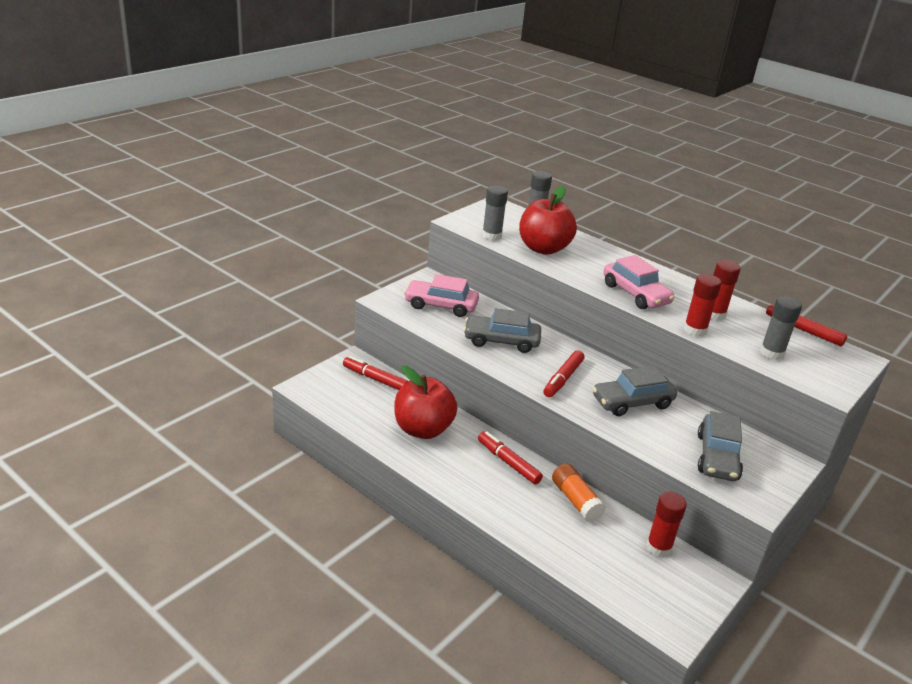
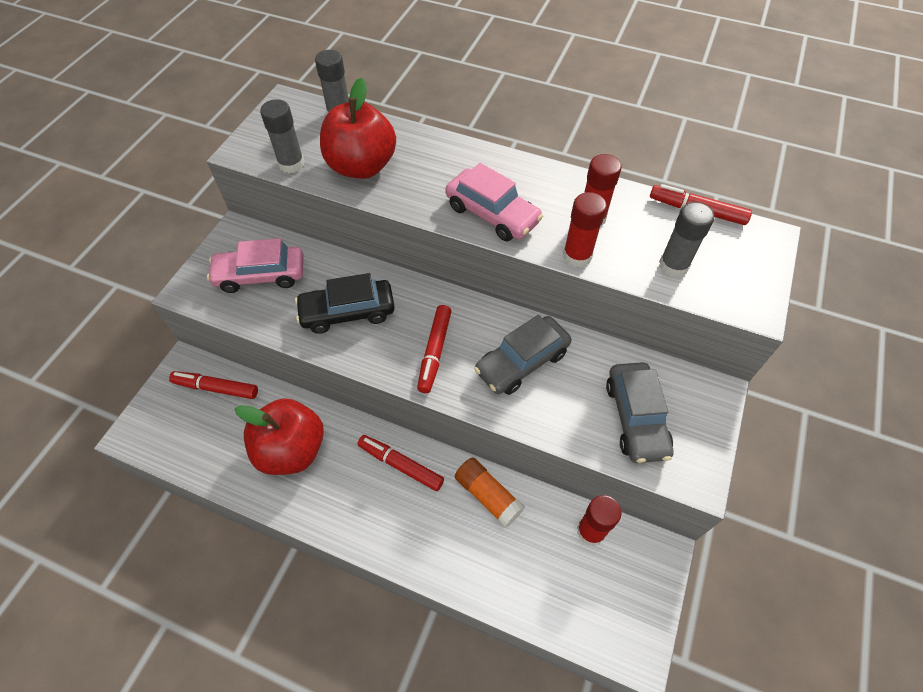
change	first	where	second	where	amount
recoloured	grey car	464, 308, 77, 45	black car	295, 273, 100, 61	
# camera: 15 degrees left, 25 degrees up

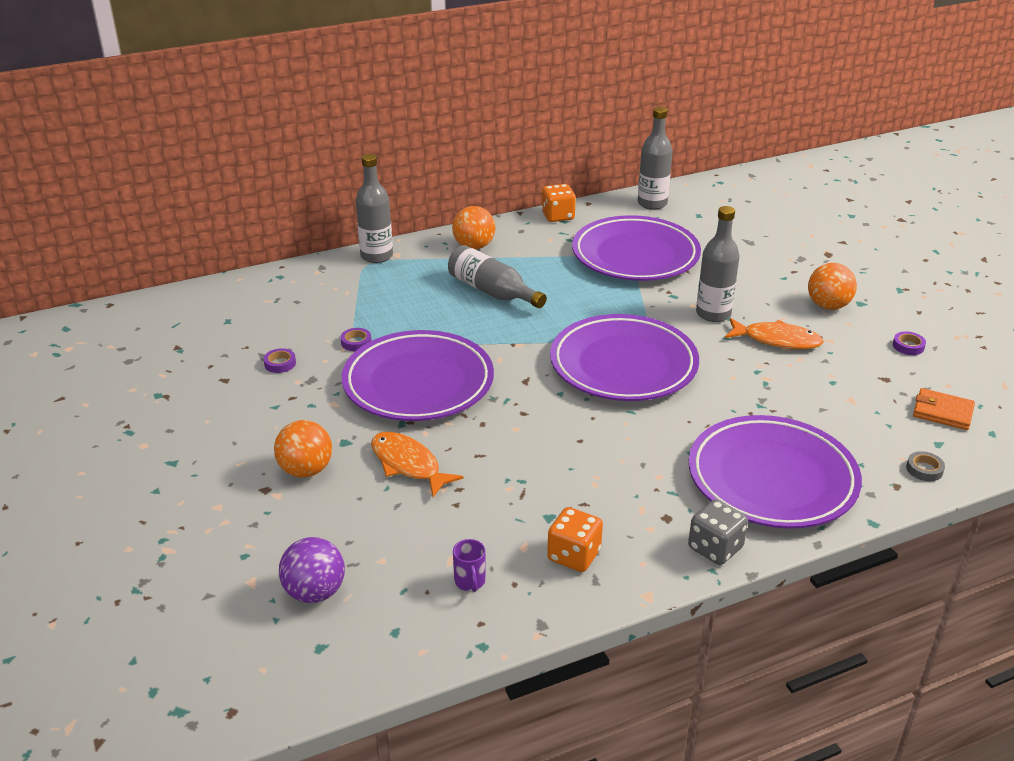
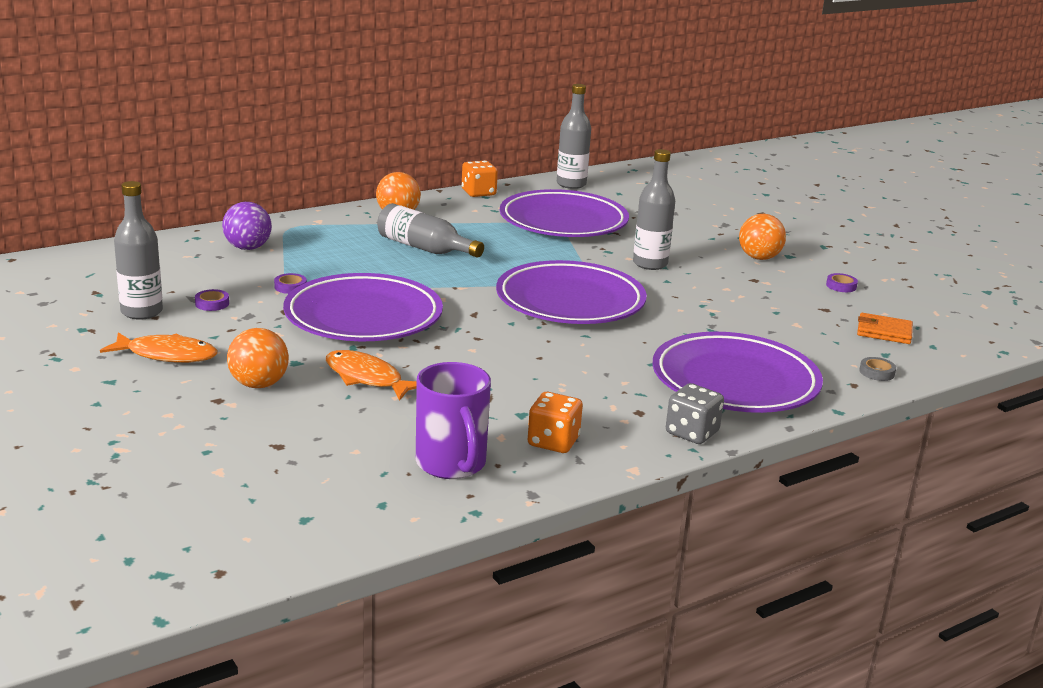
change	first	where	second	where	amount
moved	purple ball	279, 537, 66, 66		222, 202, 50, 48	
moved	grey bottle	356, 154, 37, 109		114, 181, 49, 139	
moved	orange fish	725, 318, 99, 31		100, 332, 118, 31	
resized	purple mug	453, 539, 33, 53		416, 362, 75, 117	x2.17
# camera: 10 degrees left, 10 degrees down

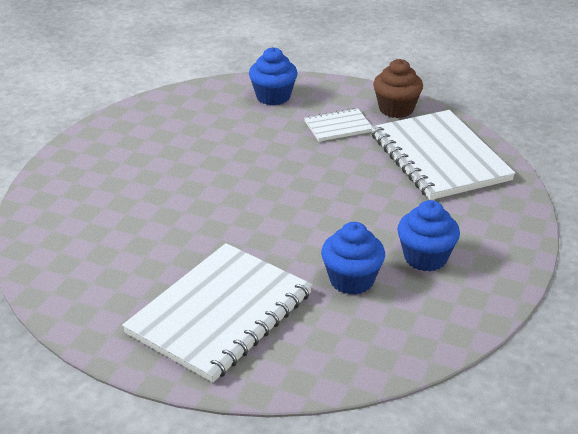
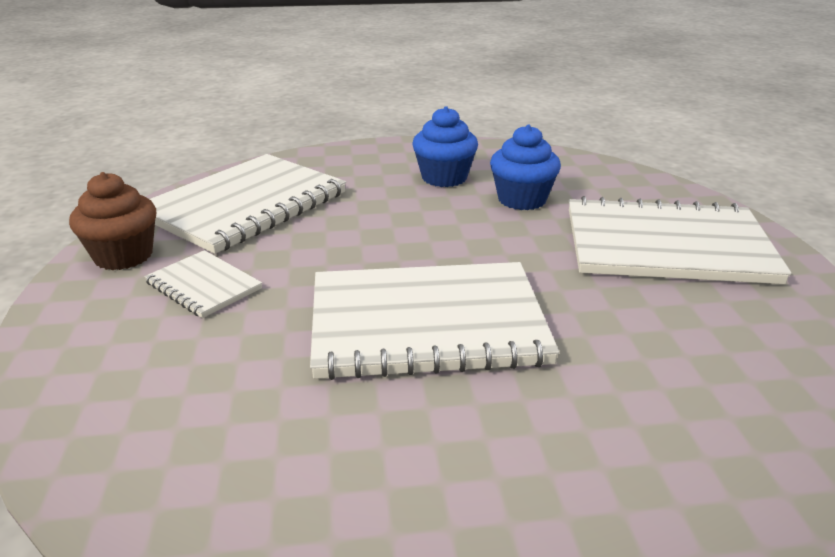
change	first	where	second	where	amount
removed	blue cupcake	249, 47, 49, 58			
added			white notebook	310, 262, 249, 118	
# camera: 120 degrees left, 5 degrees down

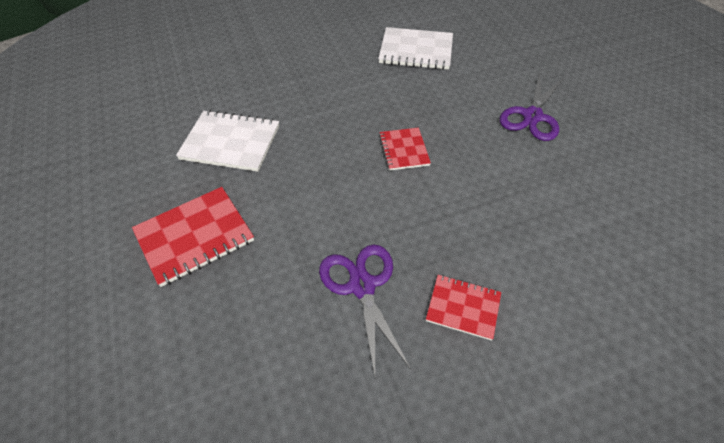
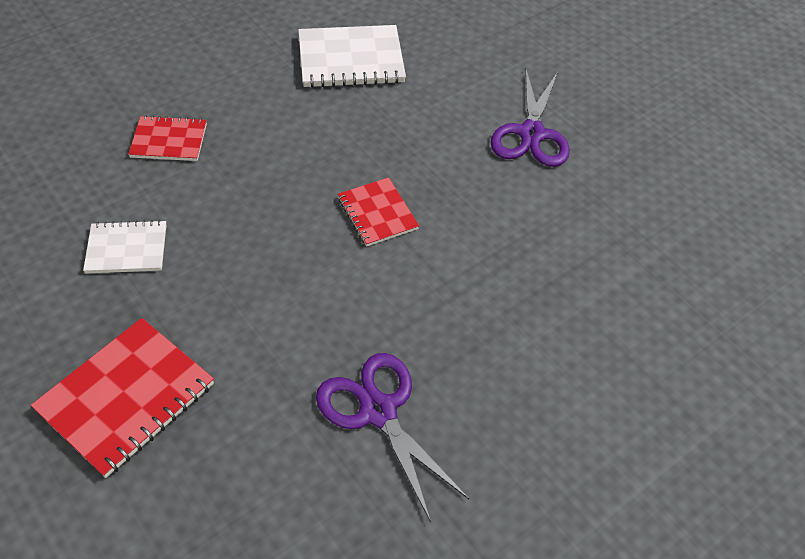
change	first	where	second	where	amount
moved	red notebook	426, 275, 75, 66		128, 115, 79, 46	
resized	white notebook	176, 110, 103, 62		83, 220, 83, 54	x0.61
# camera: 20 degrees left, 0 degrees up

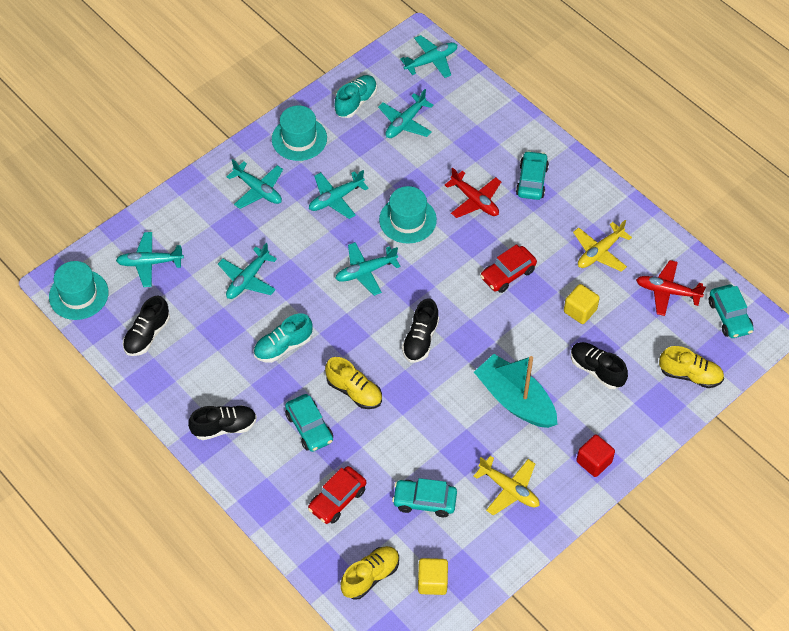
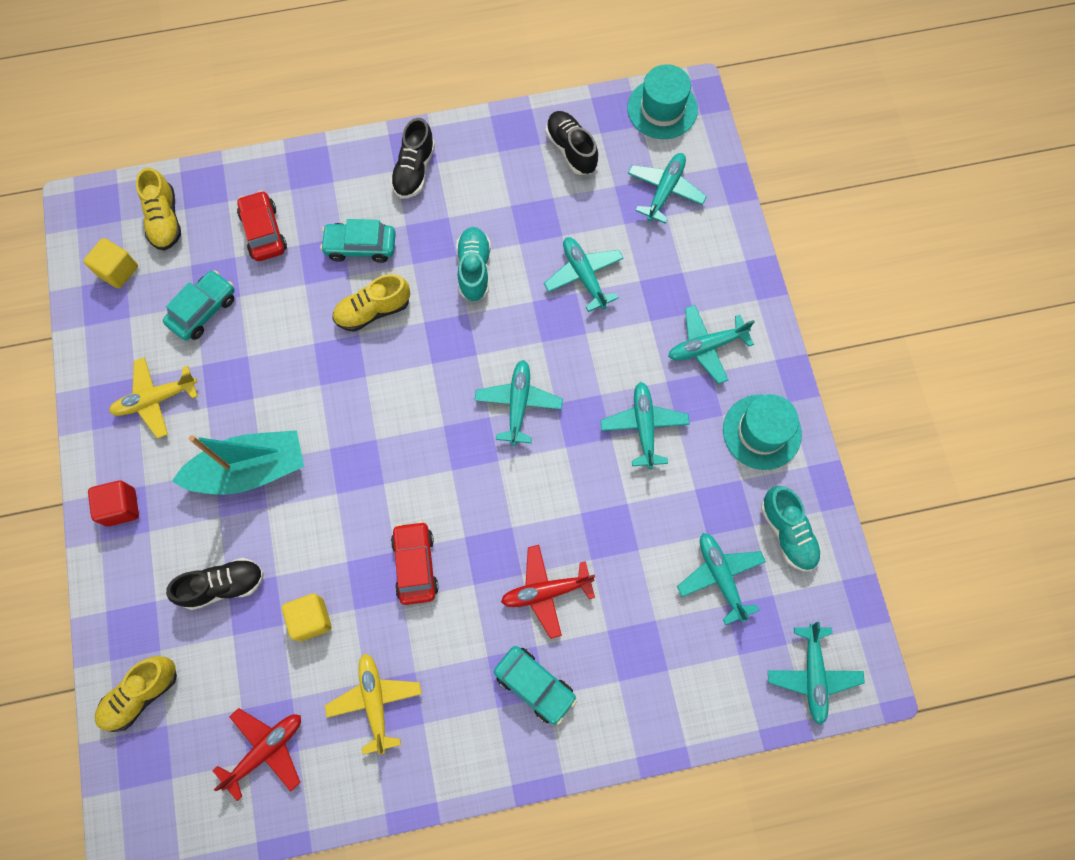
change	first	where	second	where	amount
removed	turquoise hat	379, 186, 58, 58			
removed	black shoe	402, 298, 37, 65			
removed	turquoise car	709, 285, 45, 53			
# camera: 120 degrees right, 15 degrees up

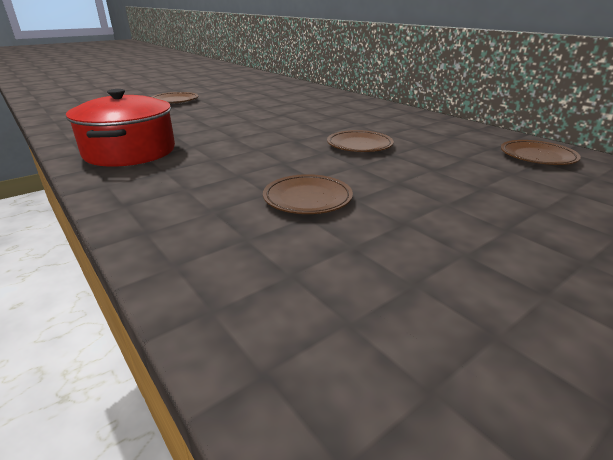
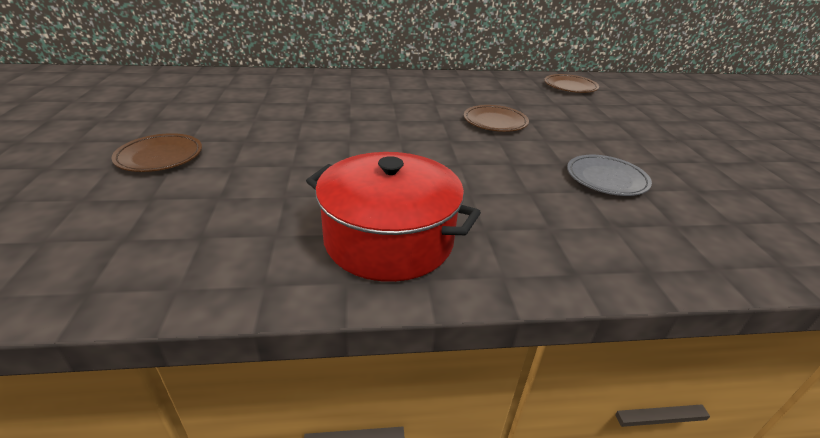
change	first	where	second	where	amount
recoloured	brown plate	263, 174, 90, 40	grey plate	567, 155, 85, 41	
# camera: 60 degrees left, 5 degrees up

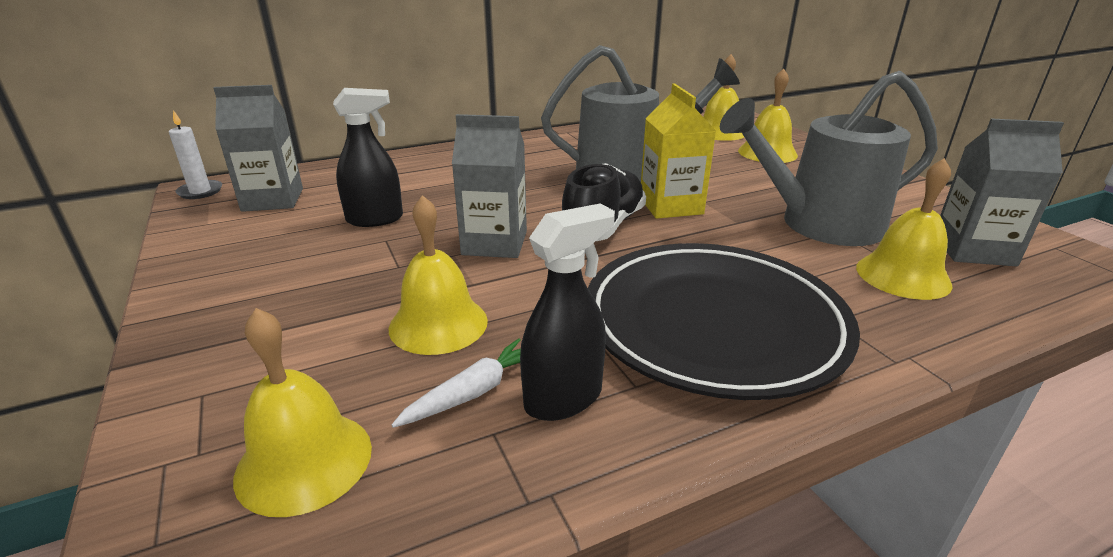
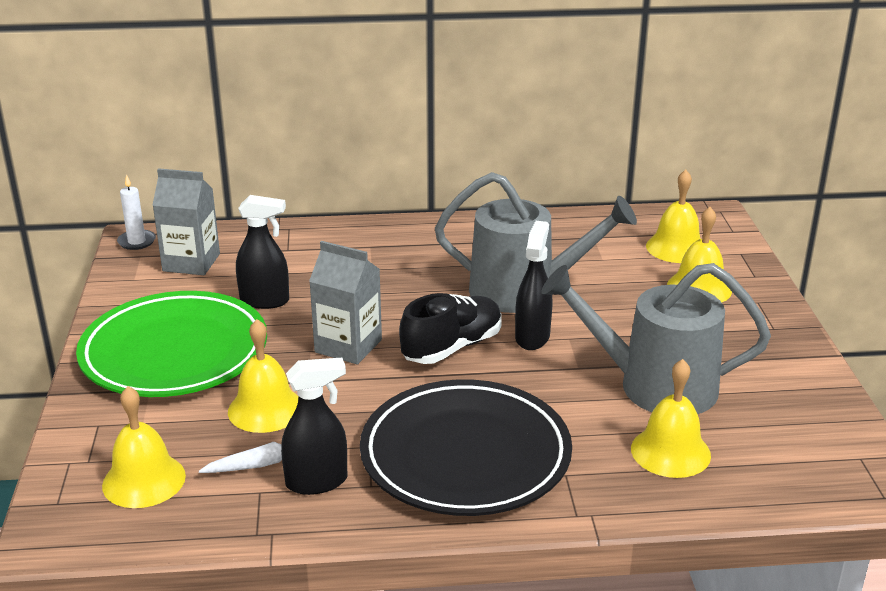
change	first	where	second	where	amount
removed	grey carton	940, 118, 124, 148			
added			green plate	76, 291, 191, 106	
replaced	yellow carton	641, 84, 75, 135	black spray bottle	515, 221, 37, 129	
# camera: 20 degrees right, 0 degrees up

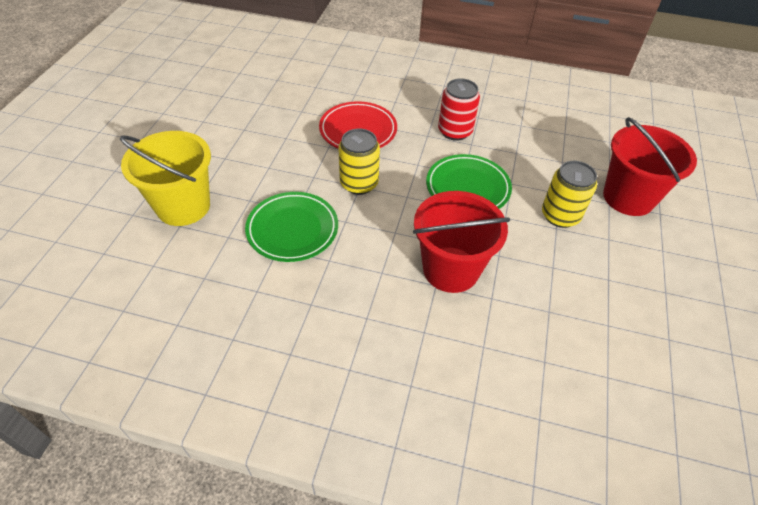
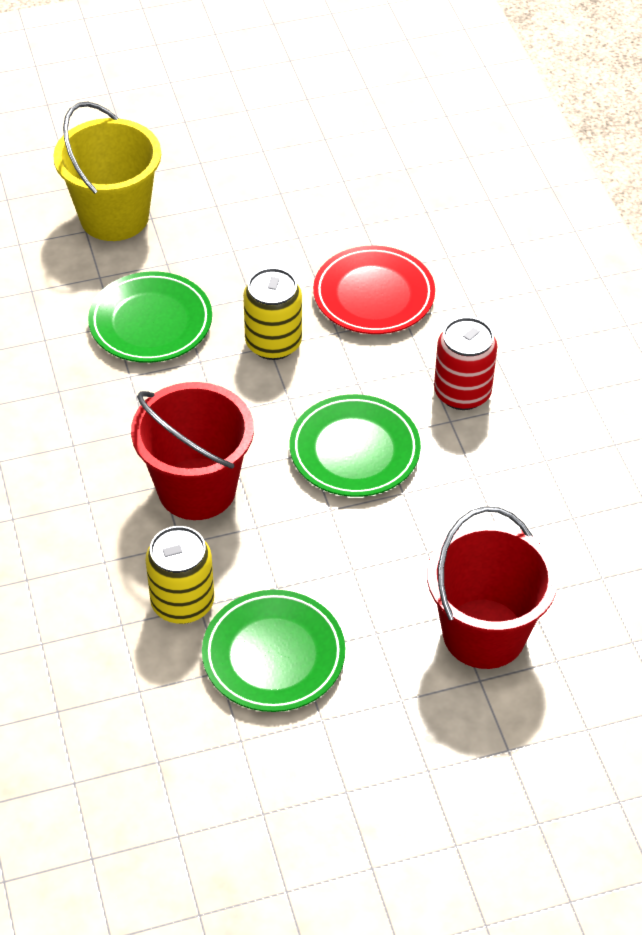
change	first	where	second	where	amount
added			green plate	202, 590, 143, 122	
moved	yellow can	542, 161, 55, 67		145, 526, 69, 98	
# camera: 60 degrees right, 0 degrees up

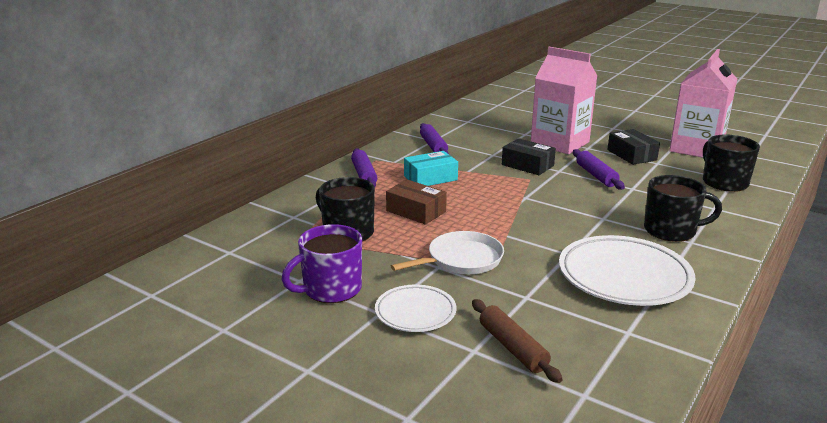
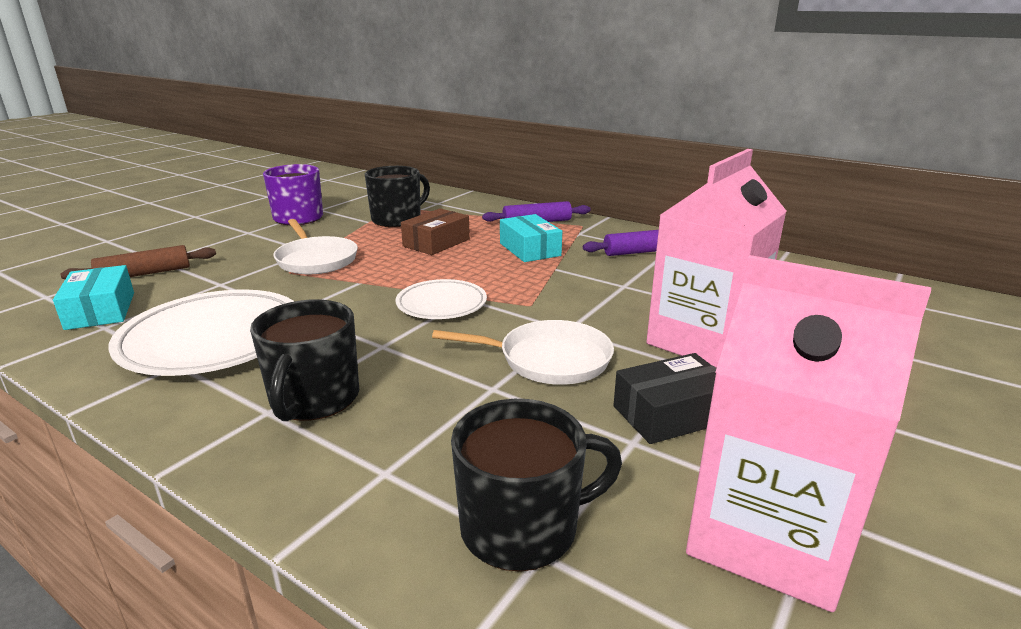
change	first	where	second	where	amount
removed	black box	502, 138, 54, 37			
added			turquoise box	53, 265, 81, 65	
moved	white plate	375, 285, 81, 47		396, 279, 91, 40	
replaced	purple rolling pin	573, 149, 52, 41	white pan	432, 320, 182, 65	
# camera: 90 degrees right, 0 degrees up

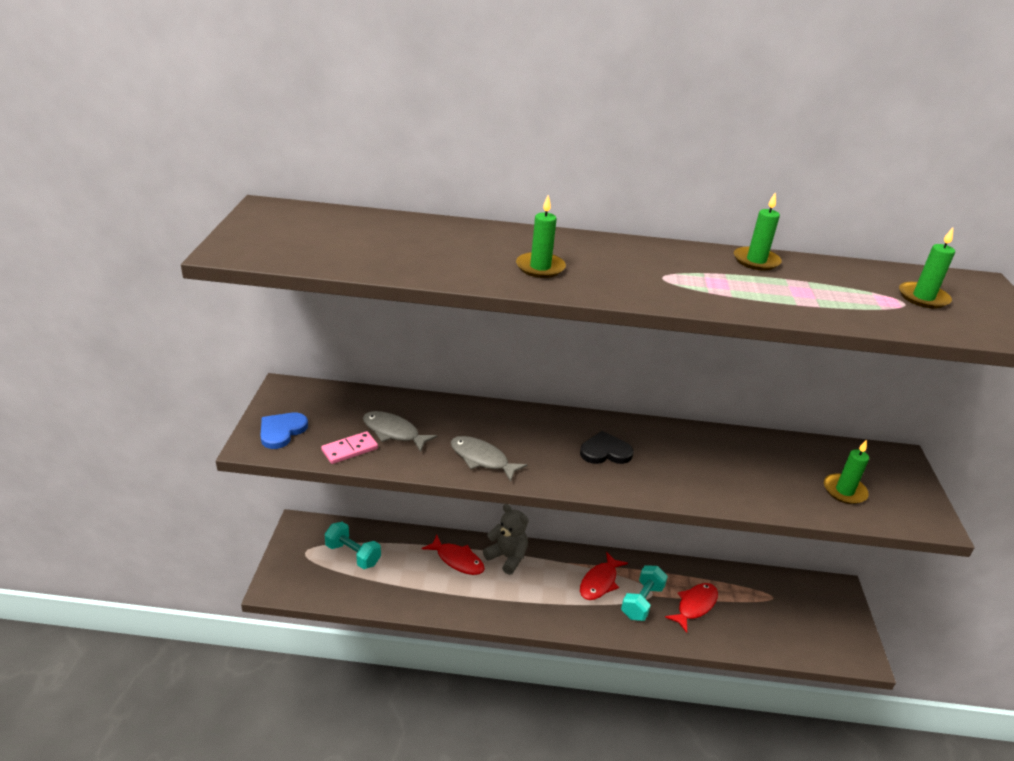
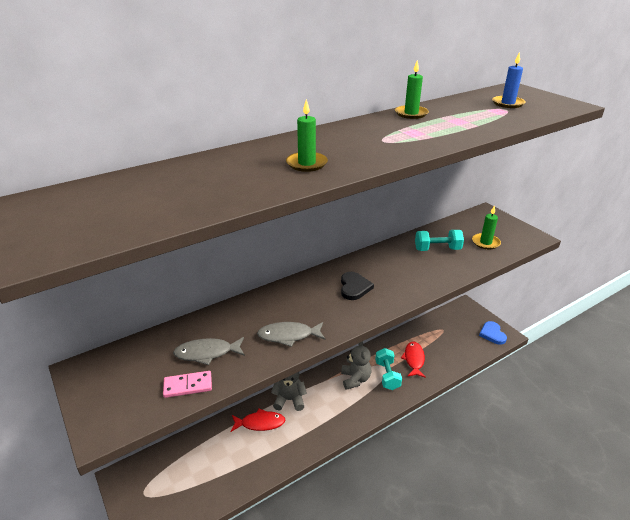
change	first	where	second	where	amount
moved	blue heart	260, 413, 48, 36		479, 321, 28, 24	
moved	turquoise dumbbell	325, 522, 56, 47		415, 230, 49, 21	
replaced	red fish	580, 552, 48, 48	grey teddy bear	341, 342, 30, 48	
recoloured	green candle	899, 228, 56, 81	blue candle	492, 52, 34, 56	
turned	pink domino	321, 431, 57, 33		163, 371, 49, 27	60 degrees clockwise
turned	black heart	580, 431, 54, 33		341, 272, 33, 28	135 degrees clockwise
# camera: 35 degrees left, 0 degrees up

